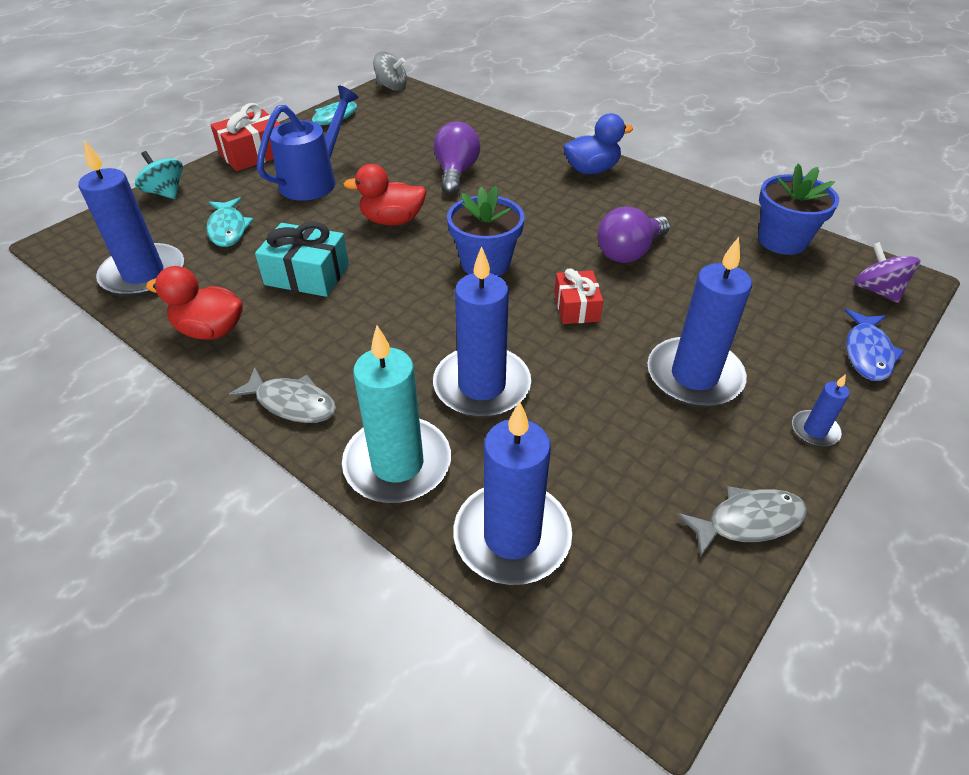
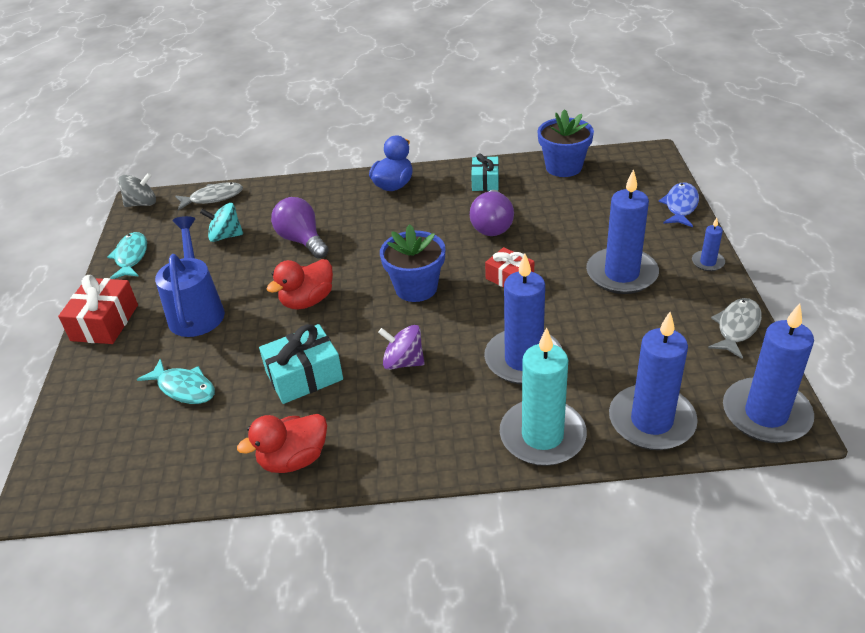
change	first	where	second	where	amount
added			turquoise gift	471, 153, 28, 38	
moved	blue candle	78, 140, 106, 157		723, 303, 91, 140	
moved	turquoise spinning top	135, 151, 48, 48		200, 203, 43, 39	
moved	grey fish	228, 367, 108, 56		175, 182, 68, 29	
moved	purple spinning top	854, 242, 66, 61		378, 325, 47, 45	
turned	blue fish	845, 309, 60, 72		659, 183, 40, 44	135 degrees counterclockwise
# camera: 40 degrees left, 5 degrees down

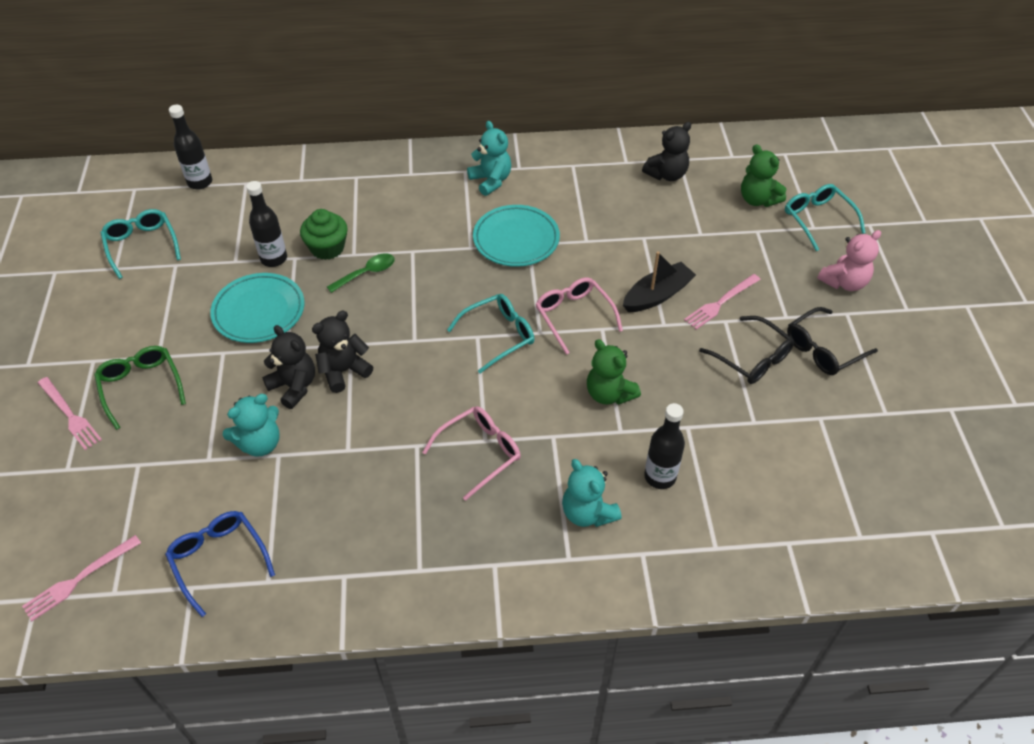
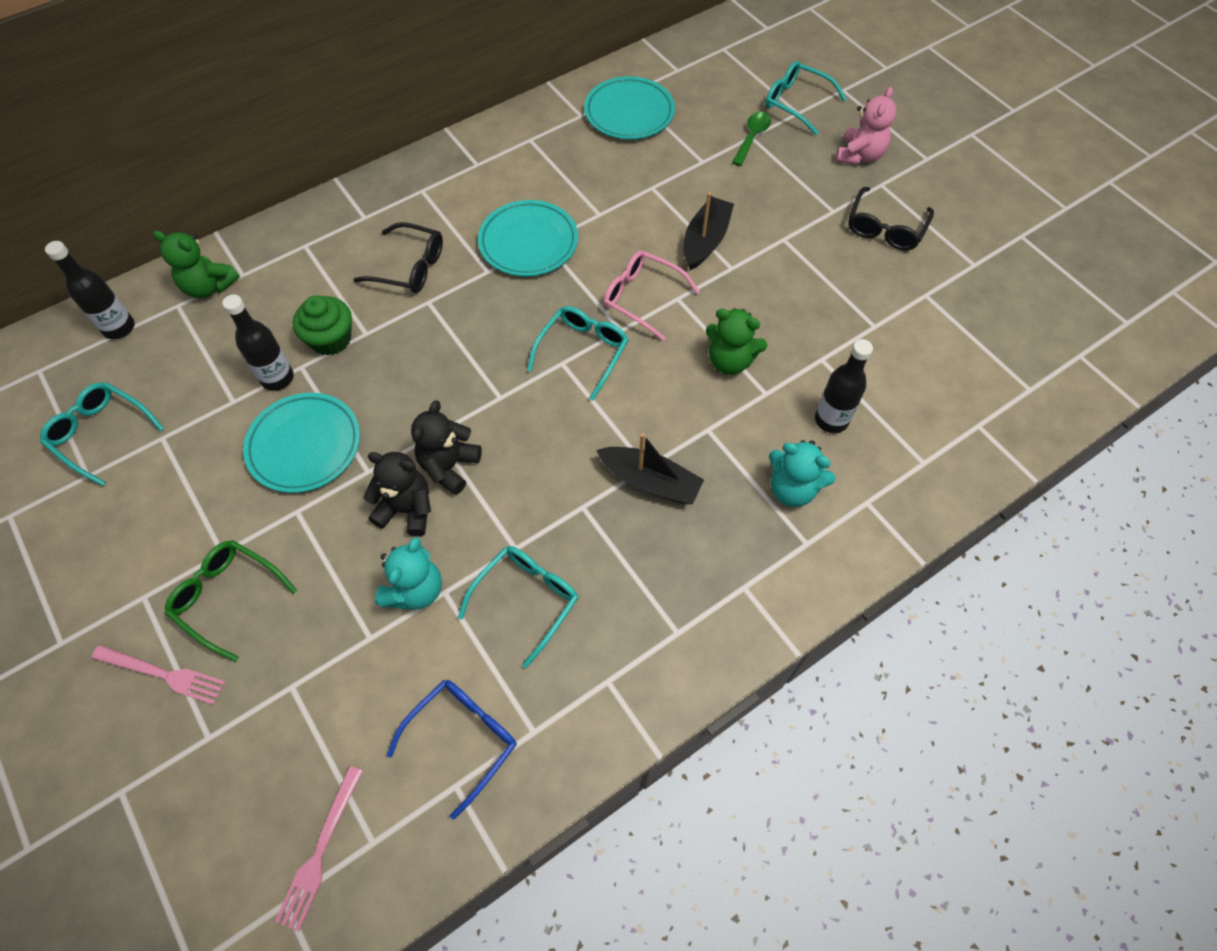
change	first	where	second	where	amount
removed	turquoise teddy bear	467, 121, 44, 75			
removed	pink fork	684, 274, 77, 56			
added			turquoise glasses	458, 546, 120, 122	
moved	green spoon	327, 253, 68, 40		732, 112, 39, 54	
moved	black glasses	699, 316, 95, 68		353, 222, 90, 71	
moved	green teddy bear	741, 144, 45, 63		153, 231, 87, 67	
replaced	pink glasses	422, 406, 99, 95	black boat	596, 433, 108, 71	
replaced	black teddy bear	642, 122, 49, 59	turquoise plate	584, 76, 91, 63	
turned	blue glasses	165, 511, 110, 106		387, 680, 129, 139	105 degrees clockwise
# camera: 30 degrees left, 10 degrees up

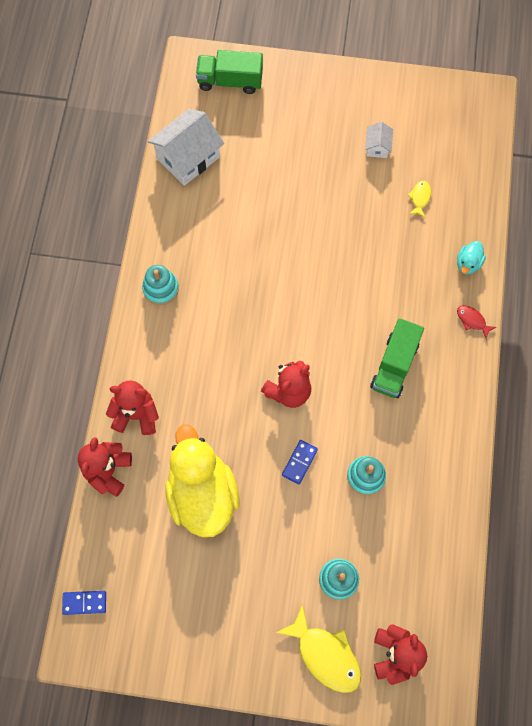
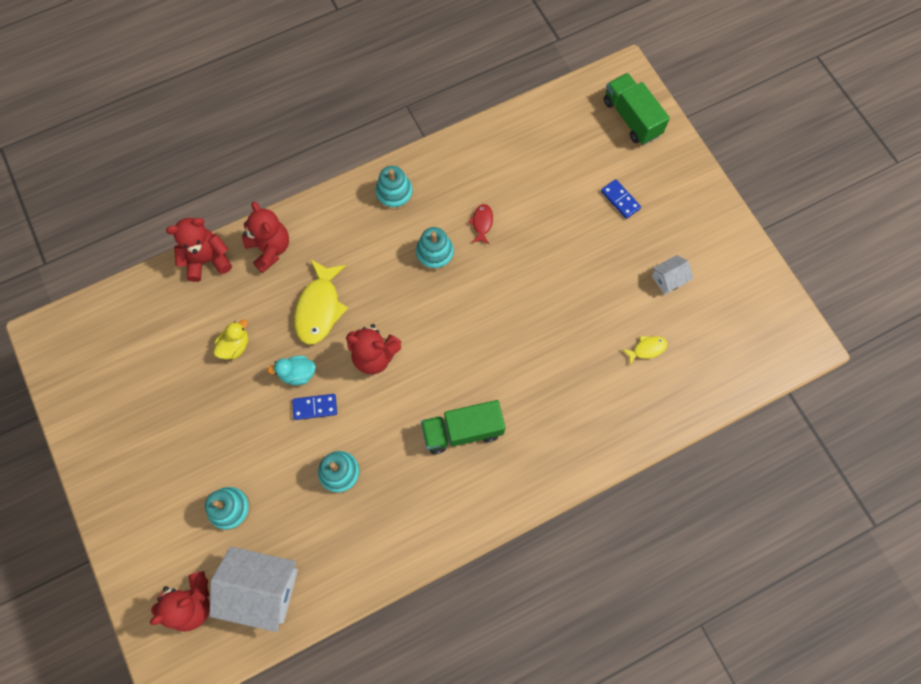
change	first	where	second	where	amount
added			turquoise stacking toy	416, 227, 38, 43	
moved	blue domino	62, 591, 44, 24		601, 179, 40, 40	
moved	white house	148, 109, 76, 77		210, 547, 88, 85	
moved	yellow fish	276, 604, 85, 89		294, 260, 54, 85	
moved	turquoise duck	457, 241, 29, 33		267, 356, 49, 29	
moved	red fish	457, 305, 39, 34		468, 204, 25, 40	
resized	yellow duck	165, 424, 75, 113		214, 319, 34, 40	x0.41
# camera: 55 degrees right, 0 degrees up

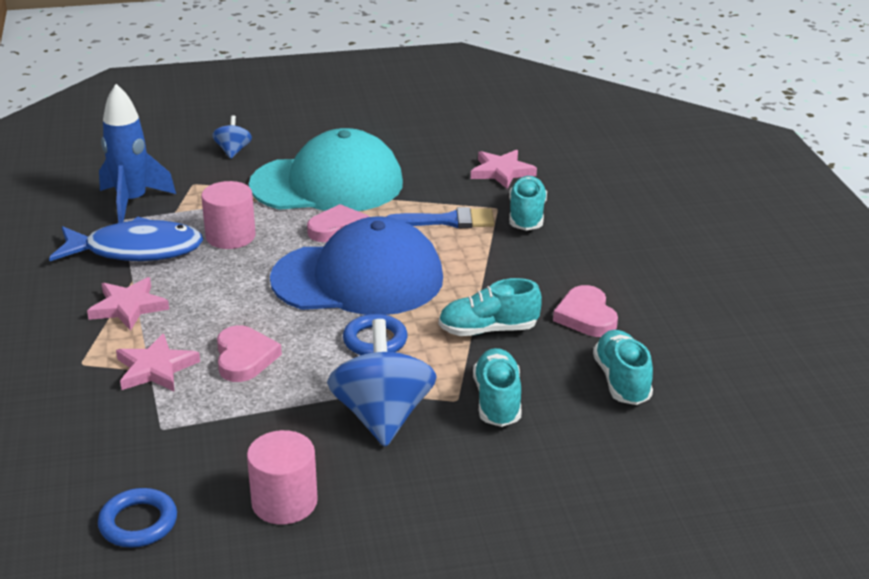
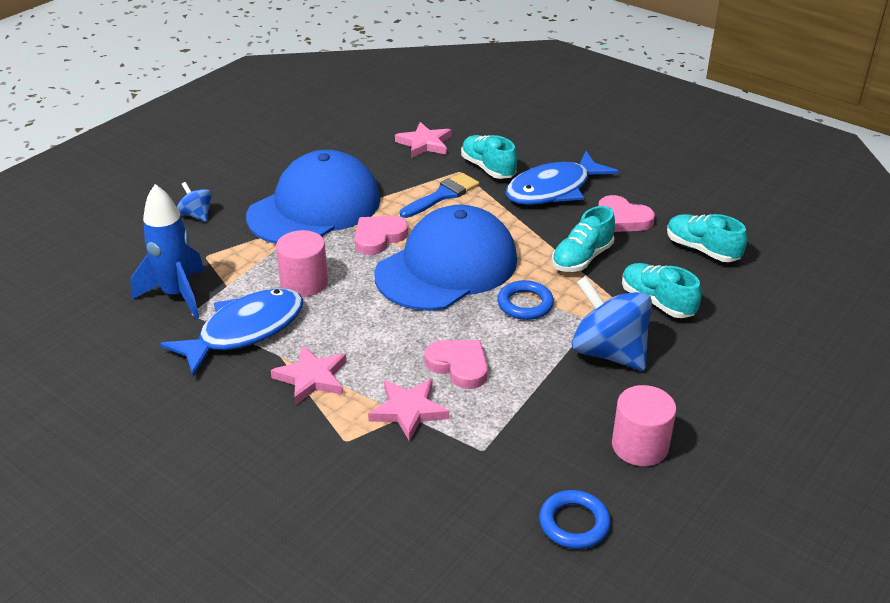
change	first	where	second	where	amount
added			blue fish	506, 151, 113, 54	
recoloured	turquoise cap	249, 128, 154, 83	blue cap	246, 150, 135, 94	
# camera: 40 degrees left, 5 degrees up

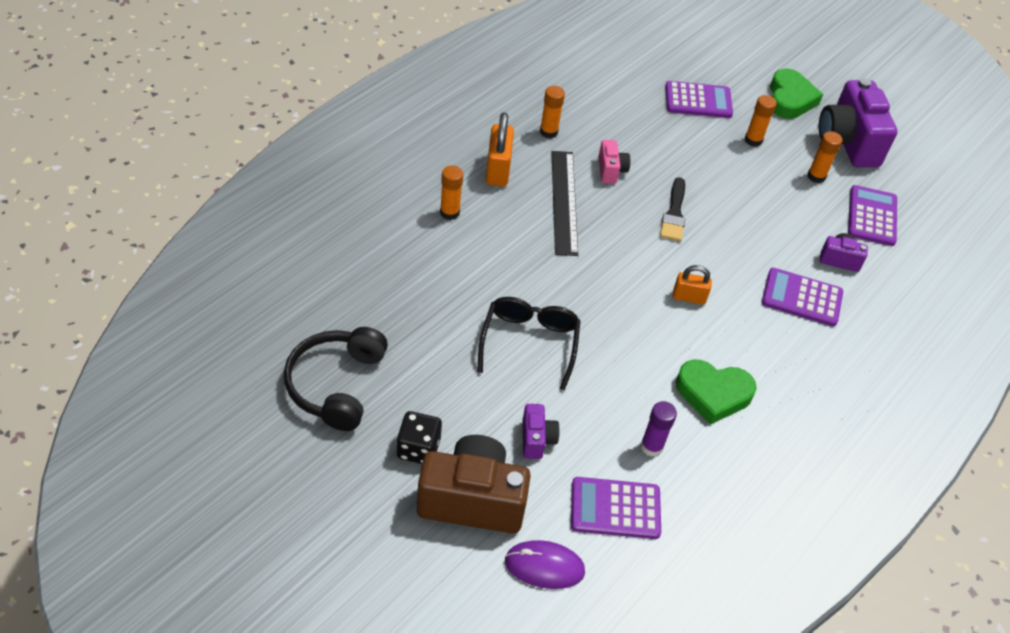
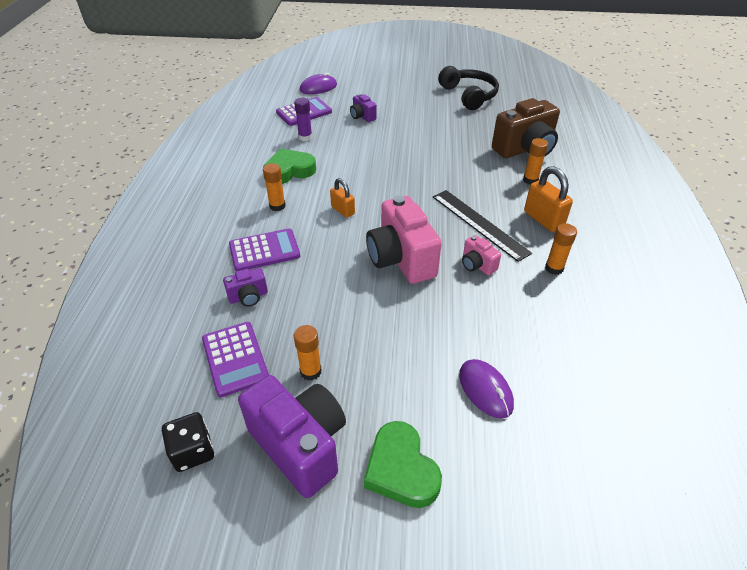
change	first	where	second	where	amount
removed	black glasses	478, 297, 103, 93			
moved	black dice	397, 411, 45, 53		162, 412, 52, 60	
moved	brown camera	417, 435, 114, 99		492, 98, 68, 60	
moved	orange glue stick	745, 95, 32, 52		263, 163, 22, 48	
replaced	black brush	660, 177, 25, 64	pink camera	366, 195, 76, 89	
replaced	purple calculator	665, 81, 68, 37	purple mouse	459, 359, 55, 60	
turned	orange padlock	673, 265, 39, 40		330, 178, 25, 40	75 degrees clockwise
# camera: 150 degrees right, 5 degrees down

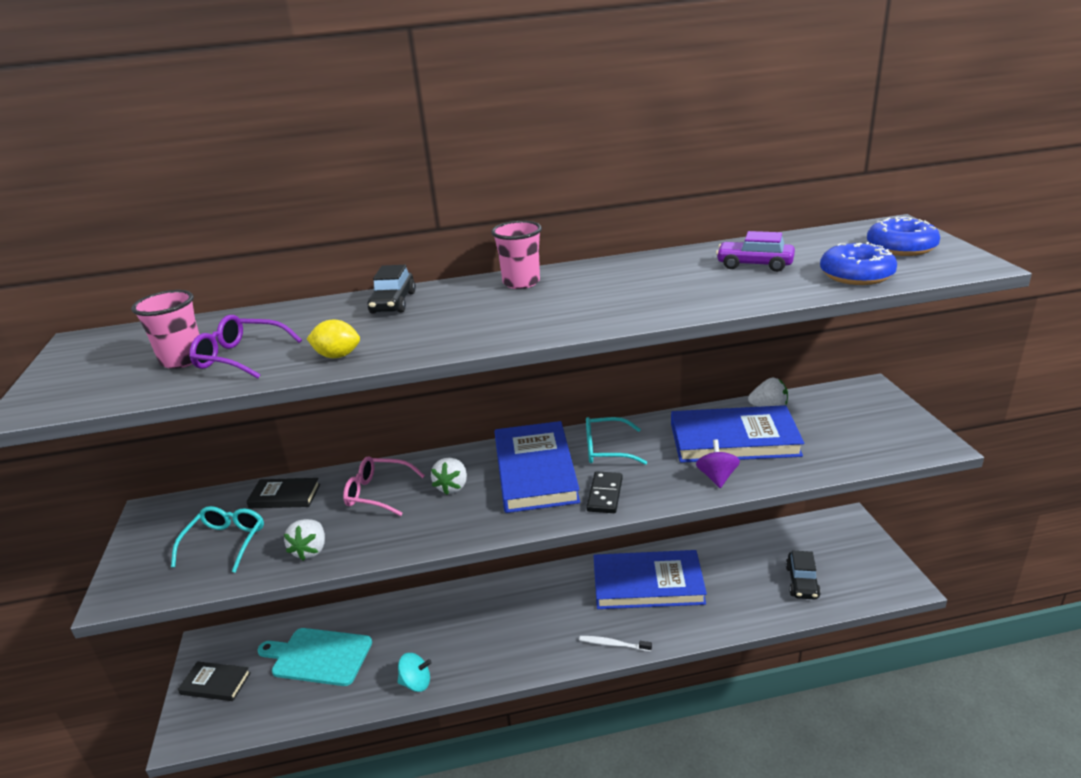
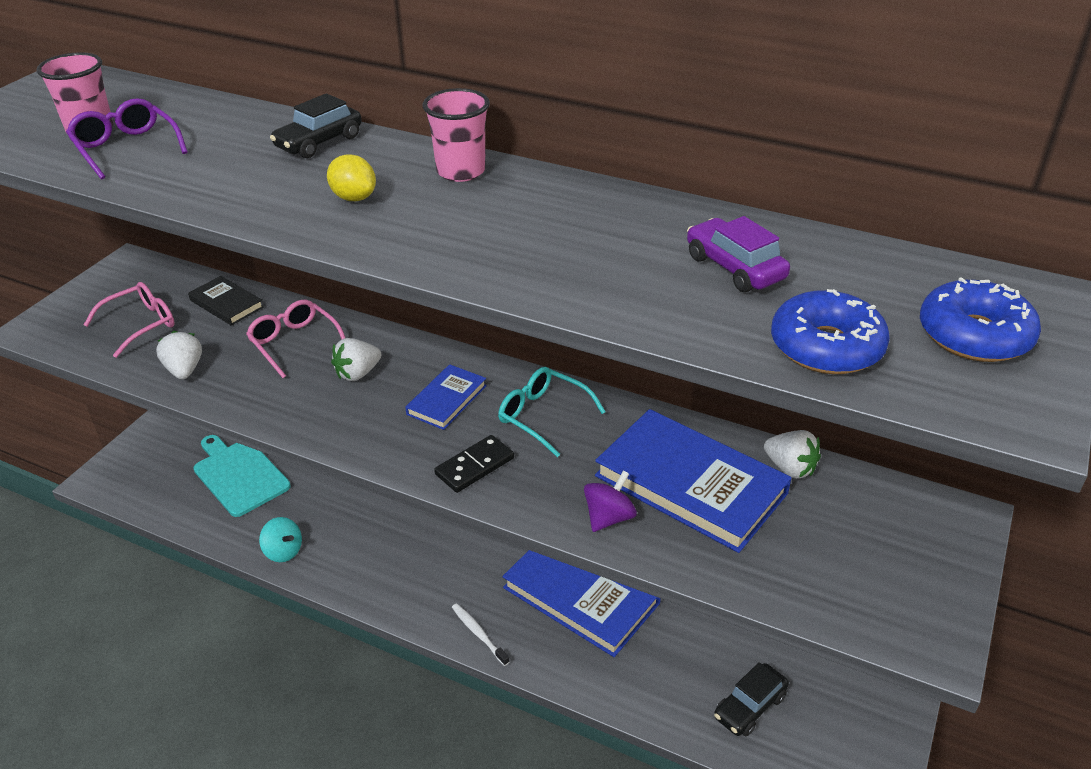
change	first	where	second	where	amount
removed	black book	178, 661, 73, 40			
moved	yellow lemon	307, 320, 53, 38		327, 154, 49, 47	
recoloured	turquoise glasses	171, 506, 93, 67	pink glasses	84, 282, 90, 76	
turned	white strawberry	284, 519, 41, 42		156, 331, 46, 48	120 degrees clockwise
resized	blue book	495, 421, 85, 92		405, 364, 82, 66	x0.51
# camera: 35 degrees right, 10 degrees up

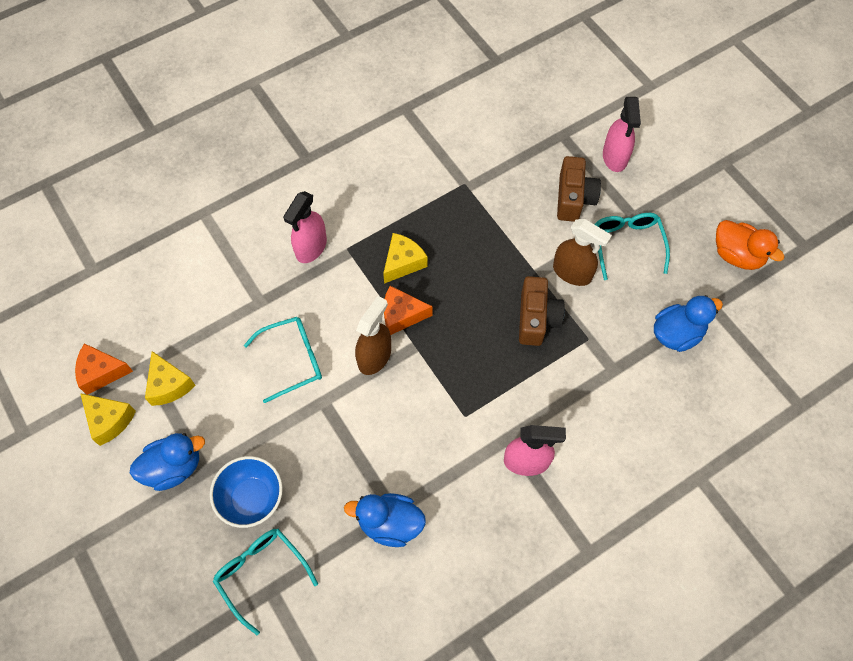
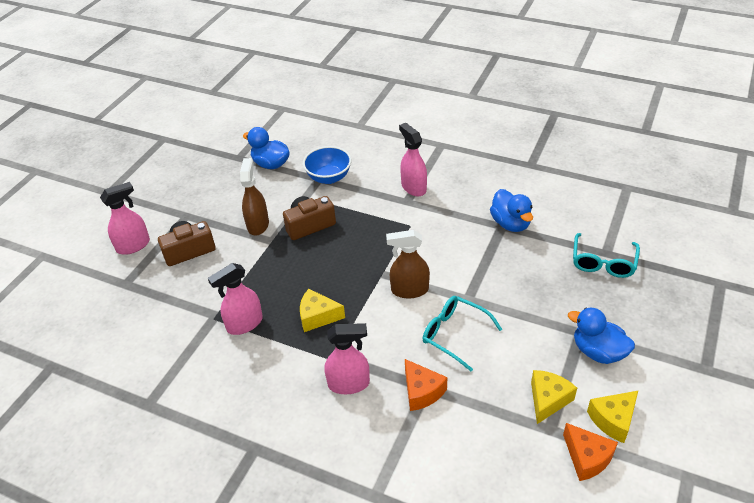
change	first	where	second	where	amount
removed	turquoise glasses	594, 213, 76, 67			
removed	orange duck	716, 220, 69, 50			
added			pink spray bottle	208, 263, 55, 72	
moved	blue bowl	210, 456, 73, 72		303, 146, 49, 38	
moved	orange cheese	384, 286, 49, 49		405, 359, 42, 52	
turned	yellow cheese	80, 393, 56, 53		587, 391, 51, 52	135 degrees counterclockwise
# camera: 120 degrees left, 20 degrees down

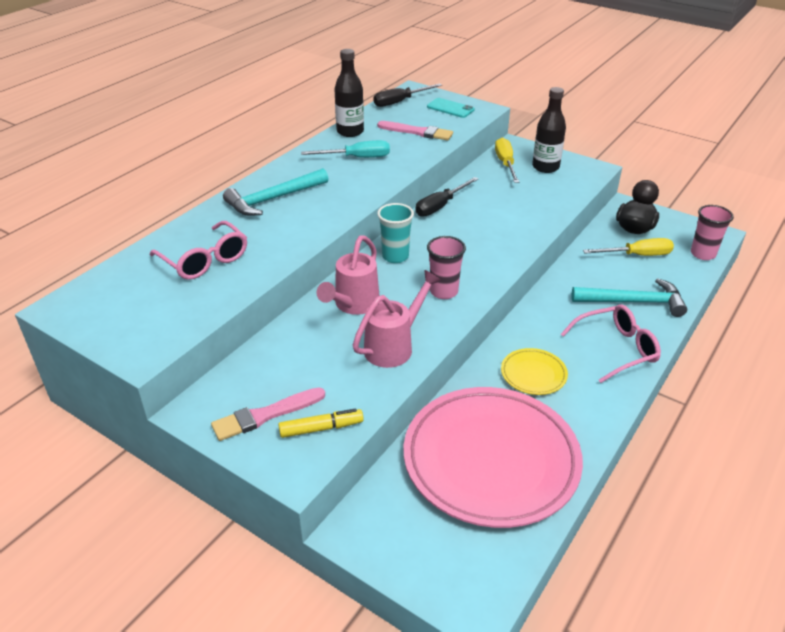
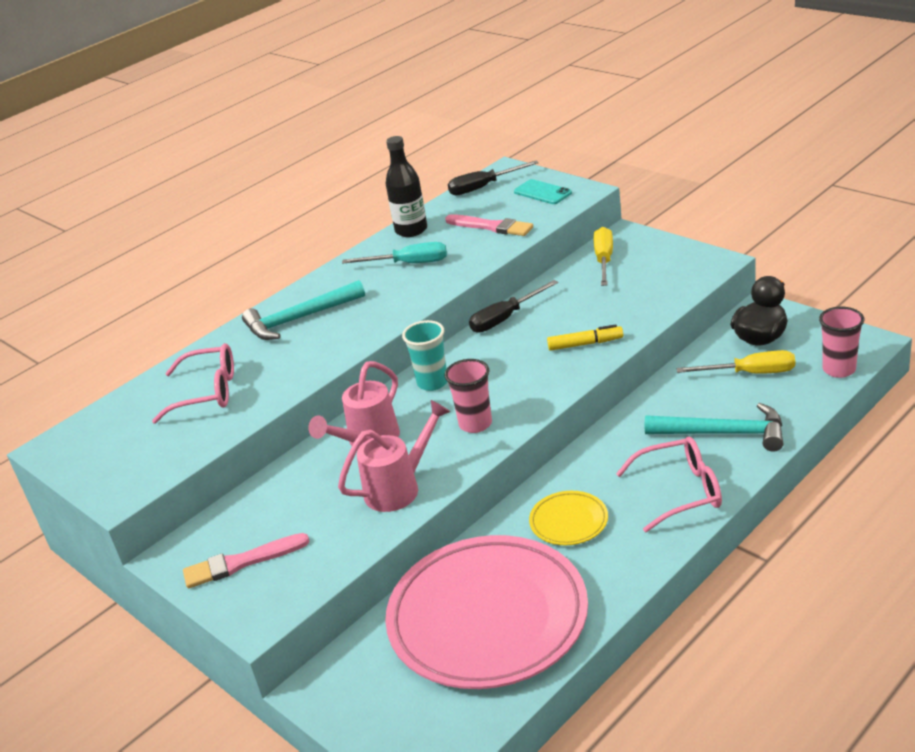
change	first	where	second	where	amount
removed	black bottle	532, 87, 34, 86			
moved	yellow marker	278, 409, 86, 29		547, 324, 76, 27	
turned	pink glasses	150, 221, 97, 59		152, 343, 82, 81	60 degrees counterclockwise
# camera: 15 degrees right, 5 degrees down

